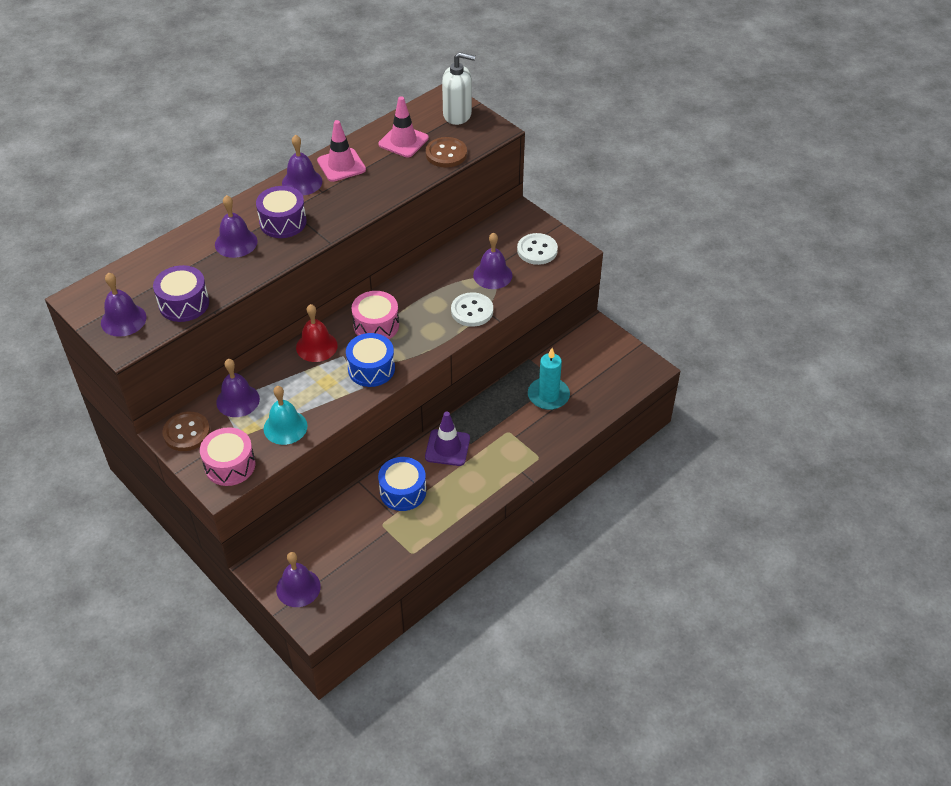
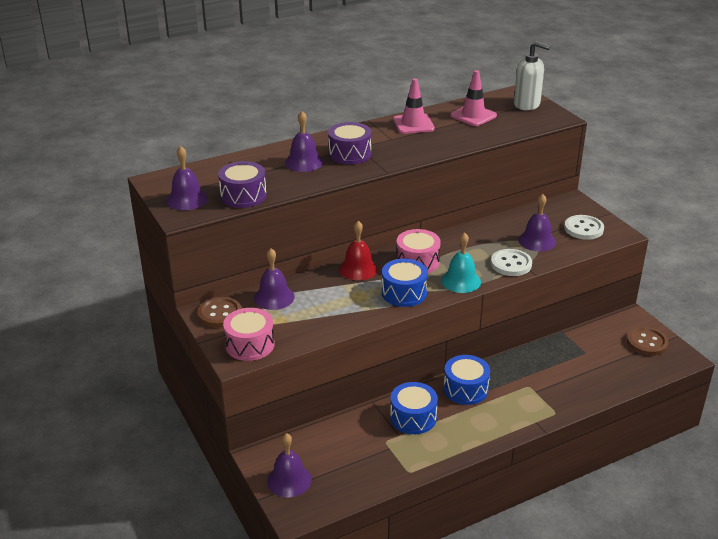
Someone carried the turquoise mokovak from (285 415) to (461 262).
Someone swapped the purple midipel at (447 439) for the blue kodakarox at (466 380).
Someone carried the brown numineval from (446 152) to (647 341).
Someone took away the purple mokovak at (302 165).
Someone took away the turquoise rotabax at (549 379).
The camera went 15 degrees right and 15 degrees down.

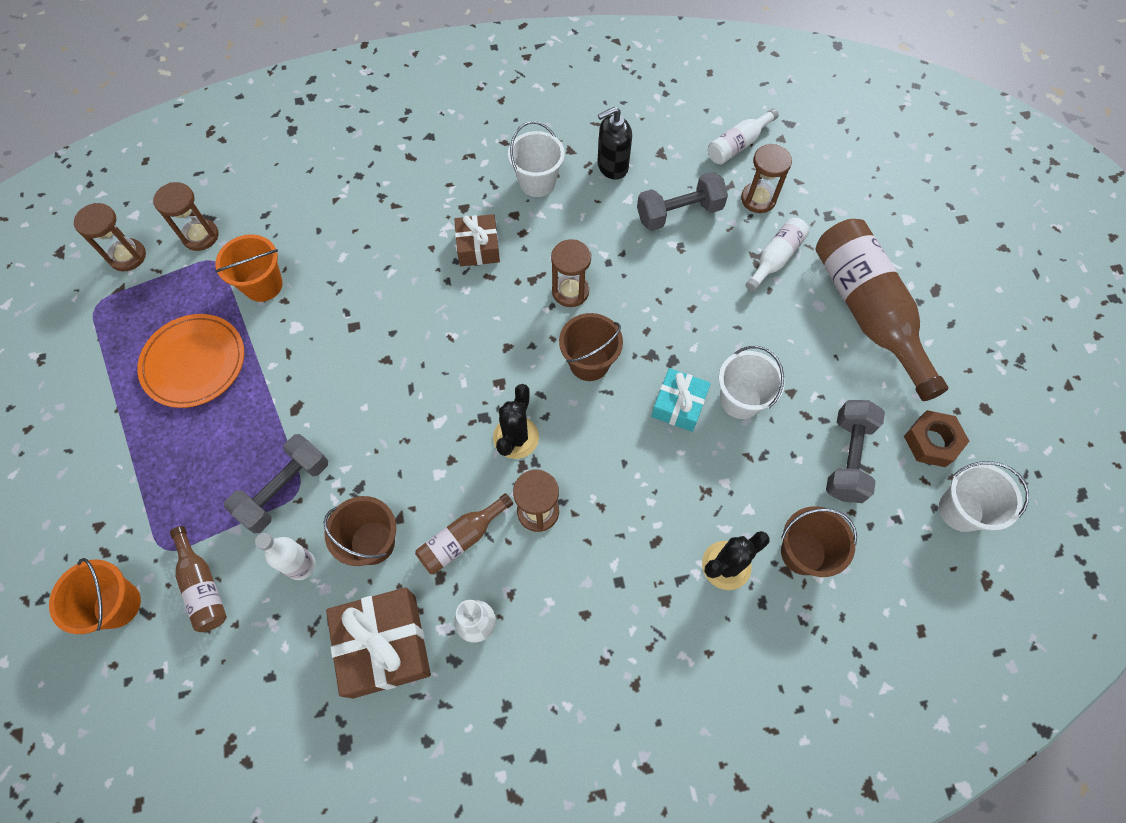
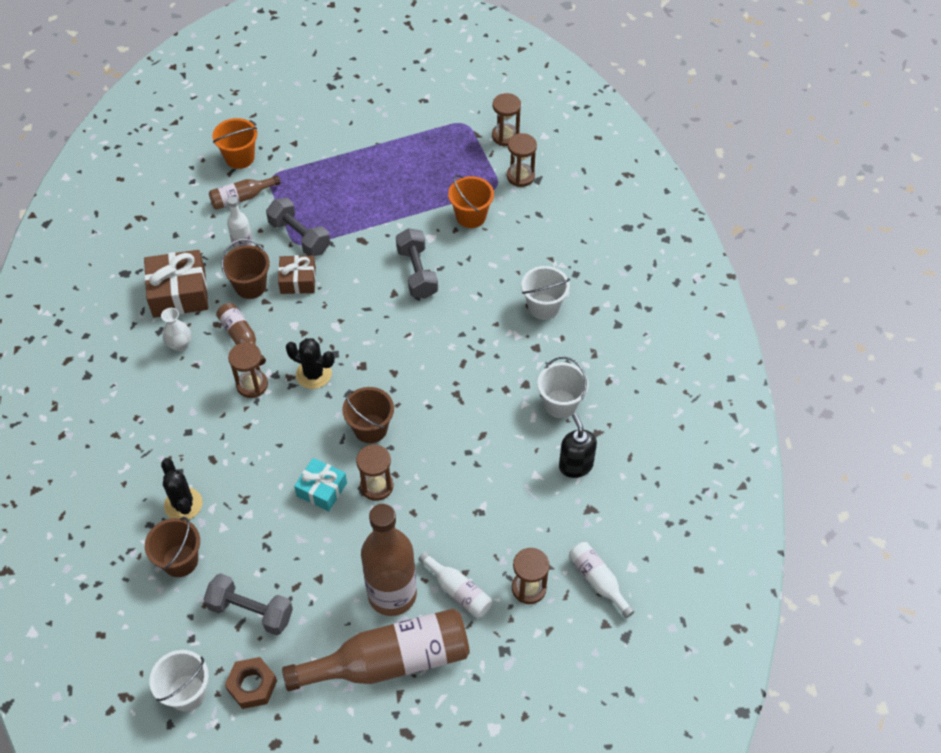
Someone carried the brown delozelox from (477 240) to (297 274).
Someone carried the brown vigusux from (571 273) to (374 472).
Someone put down the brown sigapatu at (389 560).
Someone carried the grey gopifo from (682 201) to (417 263).
Someone carried the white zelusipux from (752 382) to (545 293).
Someone took away the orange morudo at (190 361).
The camera went 95 degrees right and 10 degrees down.

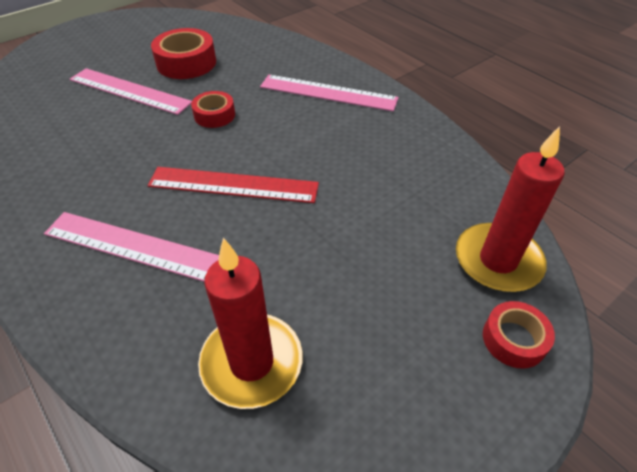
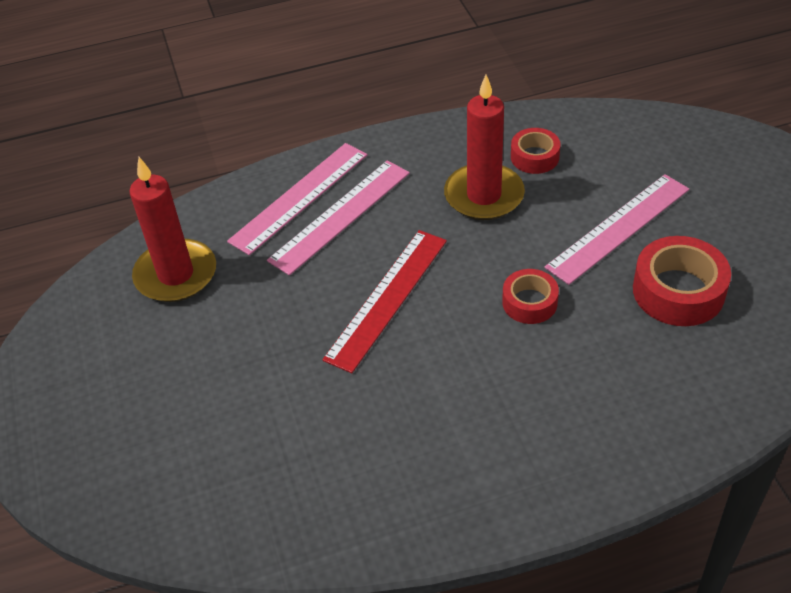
Someone carried the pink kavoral from (329 93) to (297 199).
Someone carried the red rotabax from (510 209) to (484 147).
Someone carried the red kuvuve from (519 335) to (535 151).
The camera went 115 degrees right and 0 degrees up.

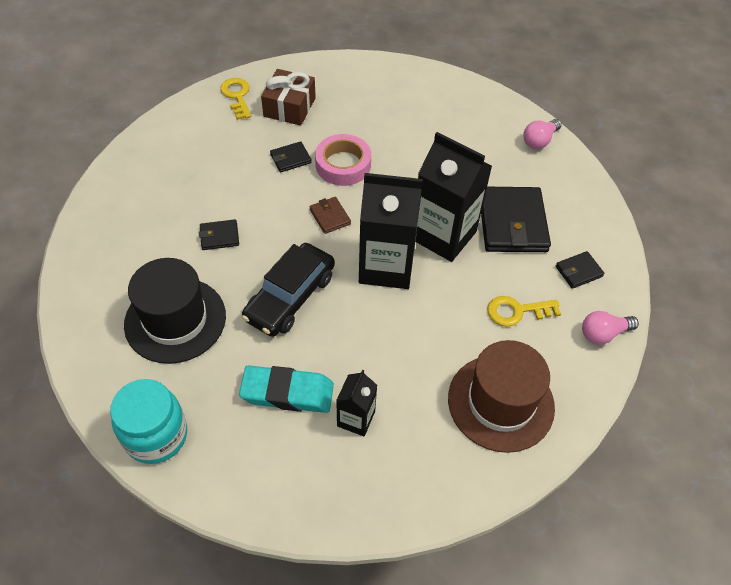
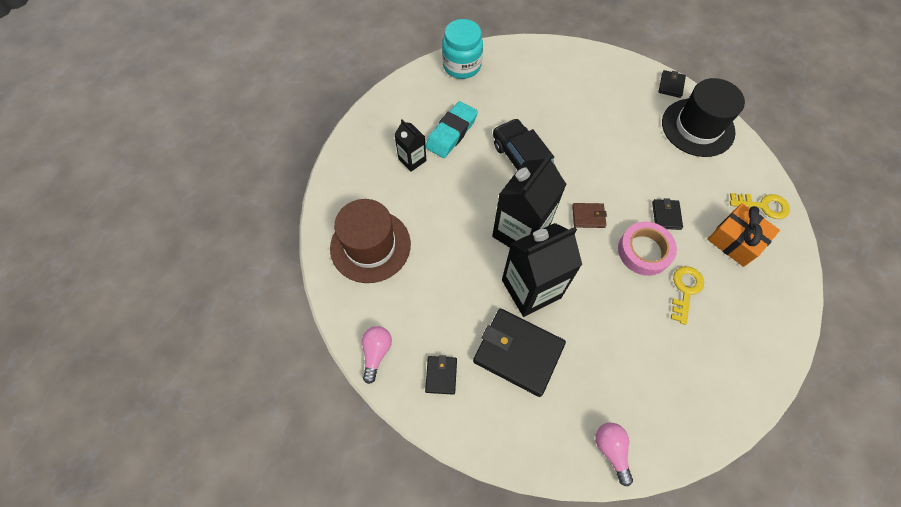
Someone carried the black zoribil from (219 234) to (672 84).
Someone carried the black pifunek from (175 311) to (703 117).
Someone carried the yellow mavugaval from (524 311) to (687 295).
Someone repainted the brown delozelox at (288 97), which became the orange delozelox at (743 235).
The camera went 120 degrees right and 10 degrees up.

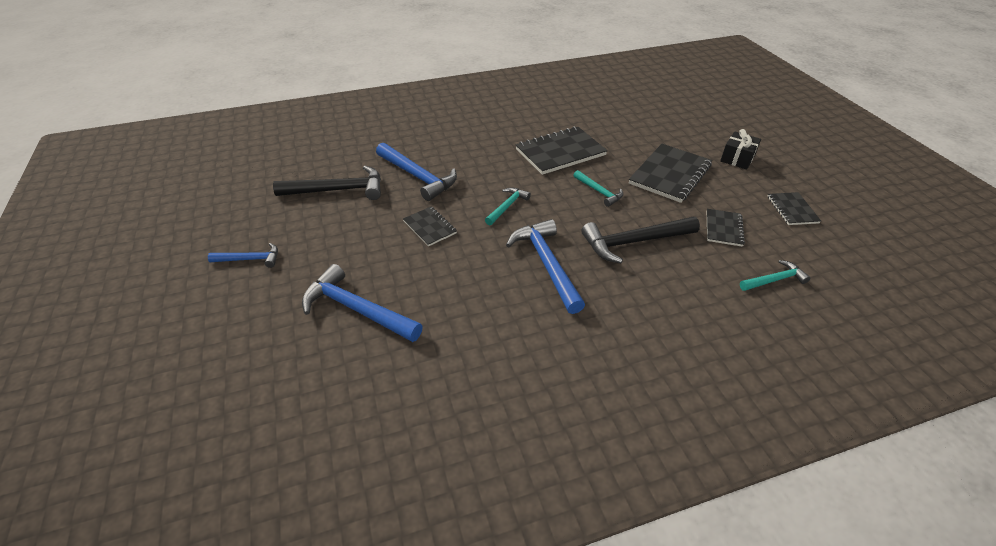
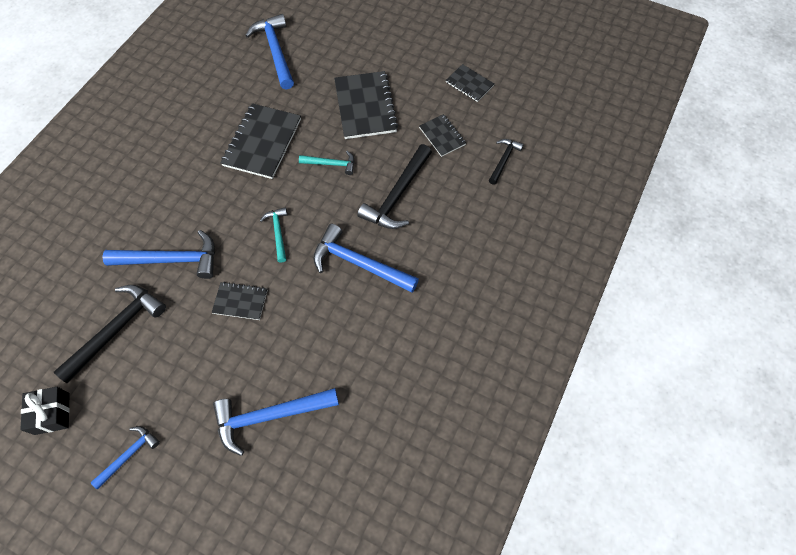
Someone carried the black delozelox from (740 149) to (45 411).
Someone put down the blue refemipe at (269 51).
Someone repainted the turquoise refemipe at (775 275), which became the black refemipe at (506 162).
The camera went 45 degrees left and 20 degrees up.

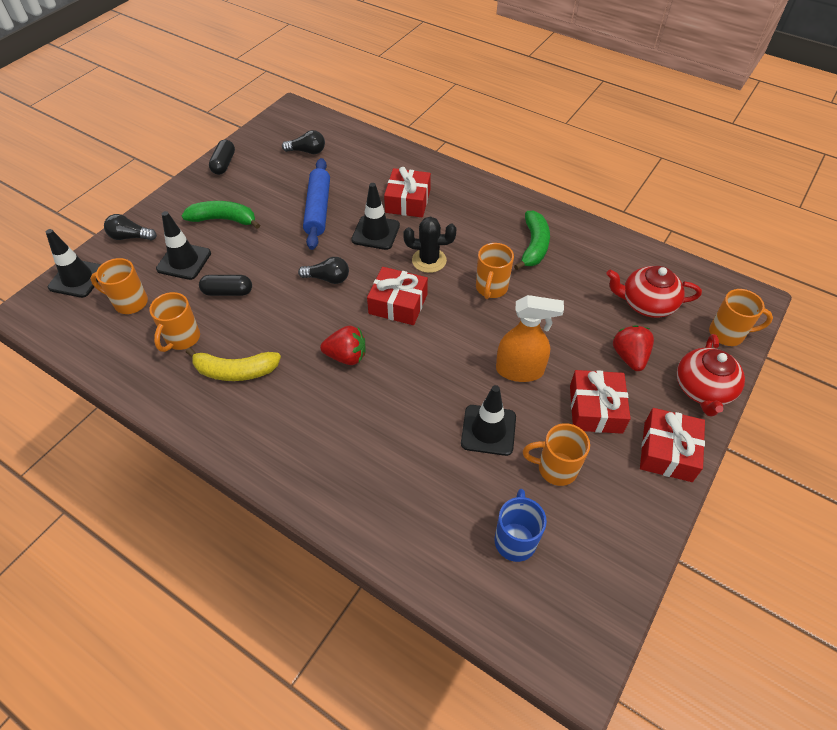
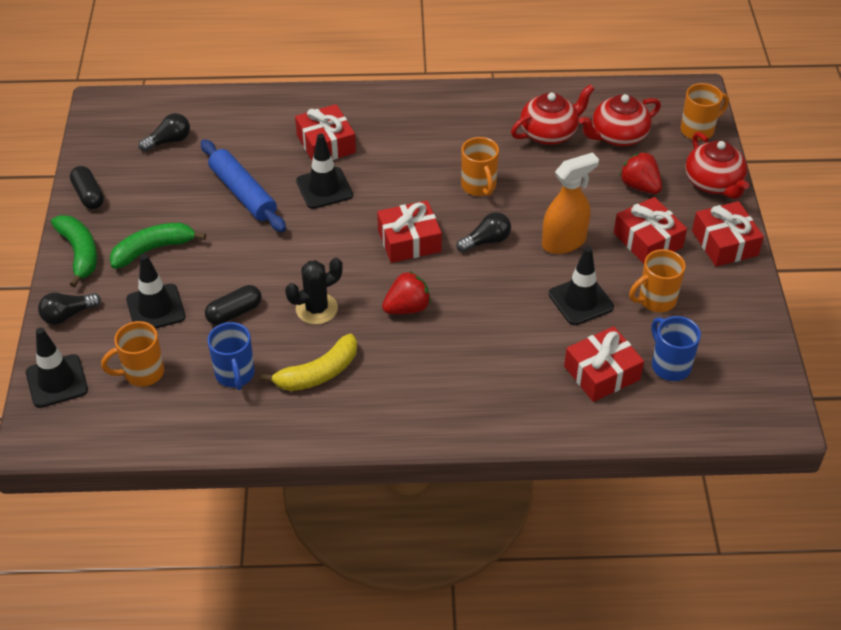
Someone carried the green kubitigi from (532 240) to (74 251).
Someone repainted the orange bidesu at (174 322), which became the blue bidesu at (231 356).
Someone carried the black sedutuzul from (429 244) to (314 291).
Someone carried the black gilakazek from (323 270) to (483 232).
Someone put down the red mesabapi at (552 115).
Someone put down the red delozelox at (604 364).
The camera went 35 degrees left and 5 degrees down.

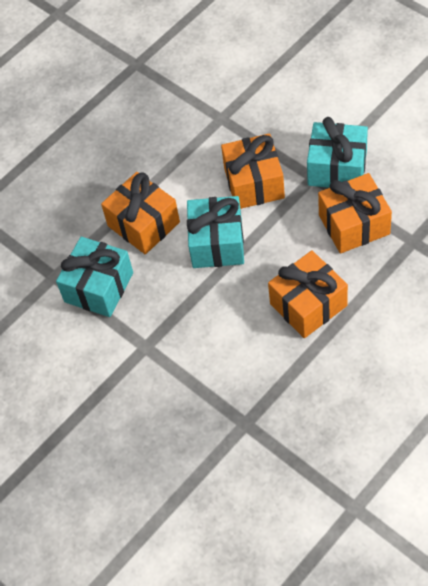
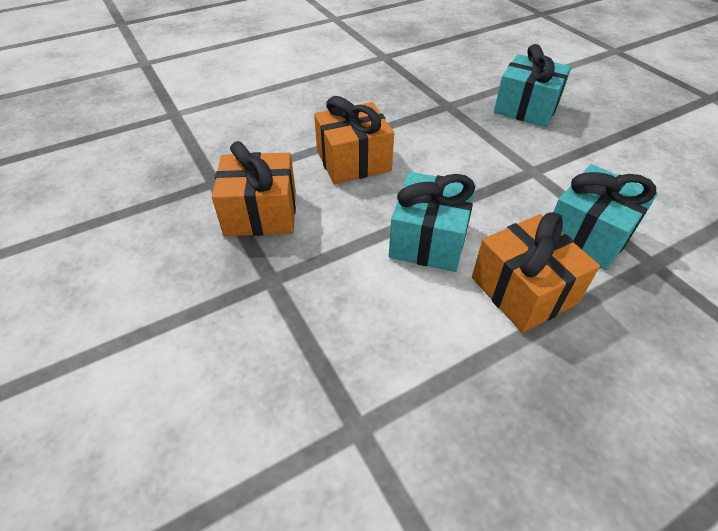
Someone carried the turquoise delozelox from (337 152) to (532 85).
Someone took away the orange delozelox at (253 171).
The camera went 170 degrees left and 10 degrees down.

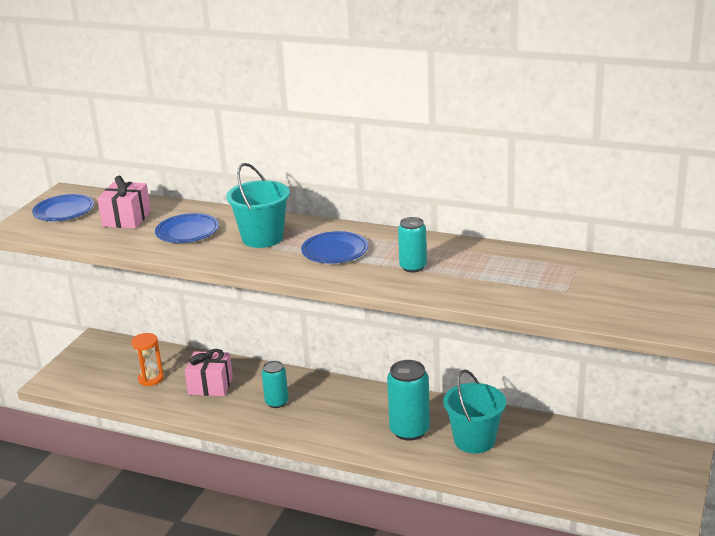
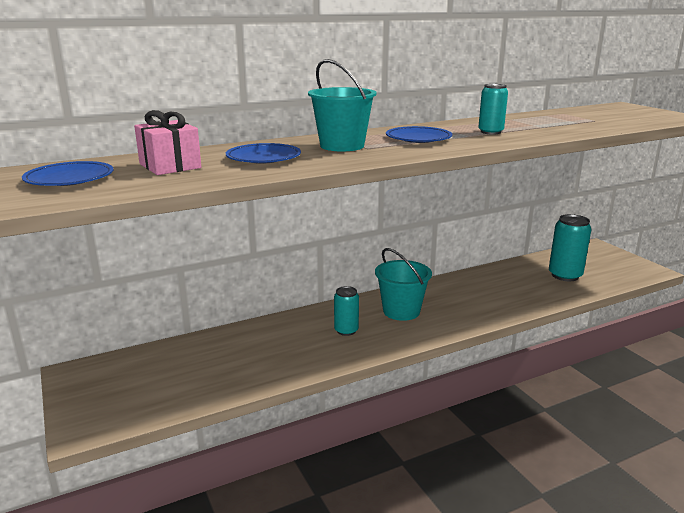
Someone carried the turquoise zelusipux from (474 411) to (403 284).
Someone carried the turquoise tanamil from (408 400) to (570 247).
Someone took away the orange vigusux at (147 359).
Someone took away the pink delozelox at (209 372).
The camera went 50 degrees left and 5 degrees down.

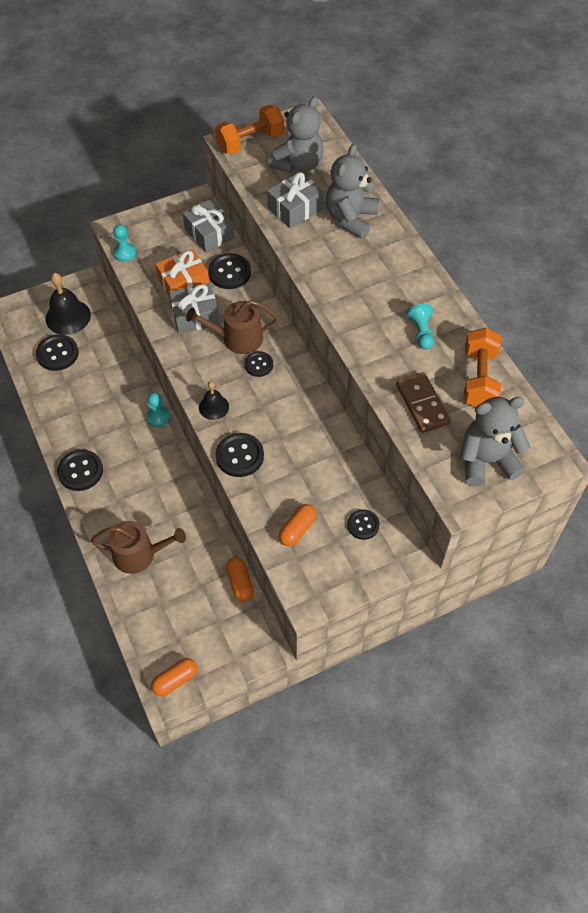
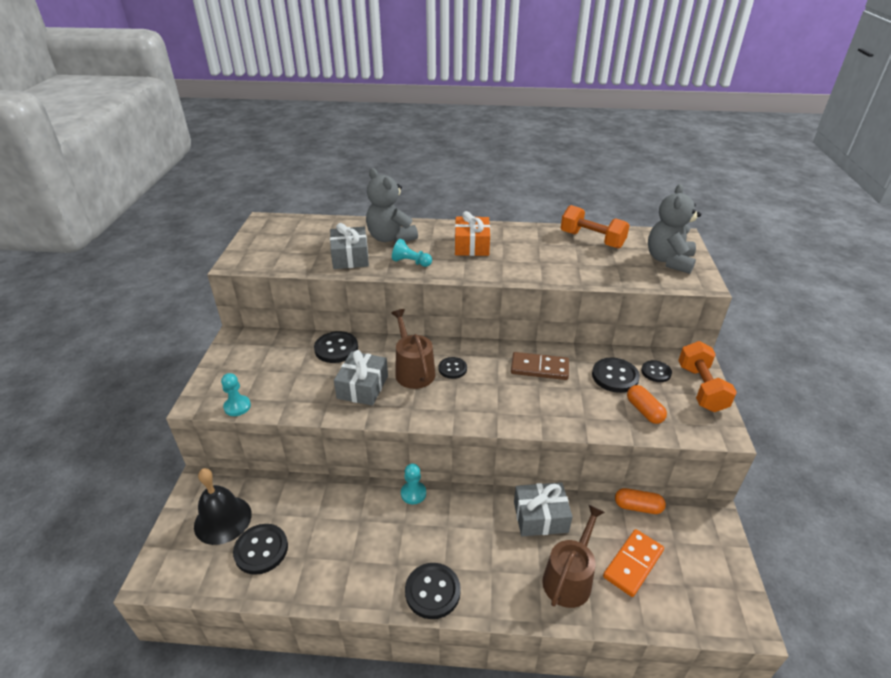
Someone rotated the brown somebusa at (232 327) by 135 degrees clockwise.
Someone carried the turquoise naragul from (420 326) to (412 253).
Someone carried the orange delozelox from (182 273) to (472 233).
Someone carried the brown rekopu from (423 402) to (540 366).
Someone carried the grey delozelox from (208 226) to (543 509).
Someone carried the black numineval from (239 455) to (616 375).
Someone put down the orange rekopu at (633 563).
Someone carried the orange gopifo from (249 129) to (707 376).
Someone took away the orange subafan at (174 677).
Someone took away the black mokovak at (214 400).
Someone took away the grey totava at (295 134).
The camera went 60 degrees left and 20 degrees down.

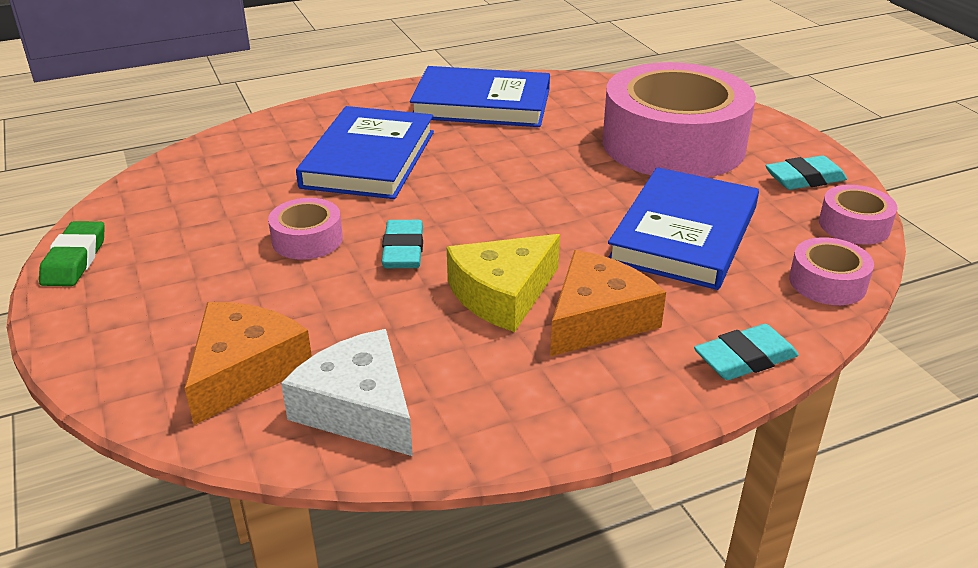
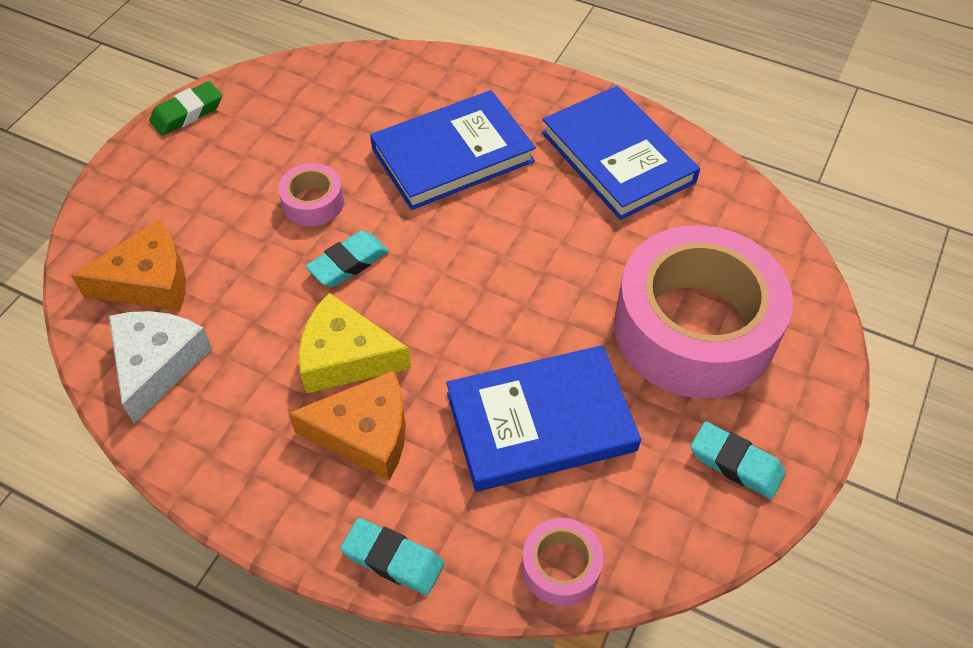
Someone took away the pink kuvuve at (858 215).
The camera went 50 degrees right and 20 degrees up.

